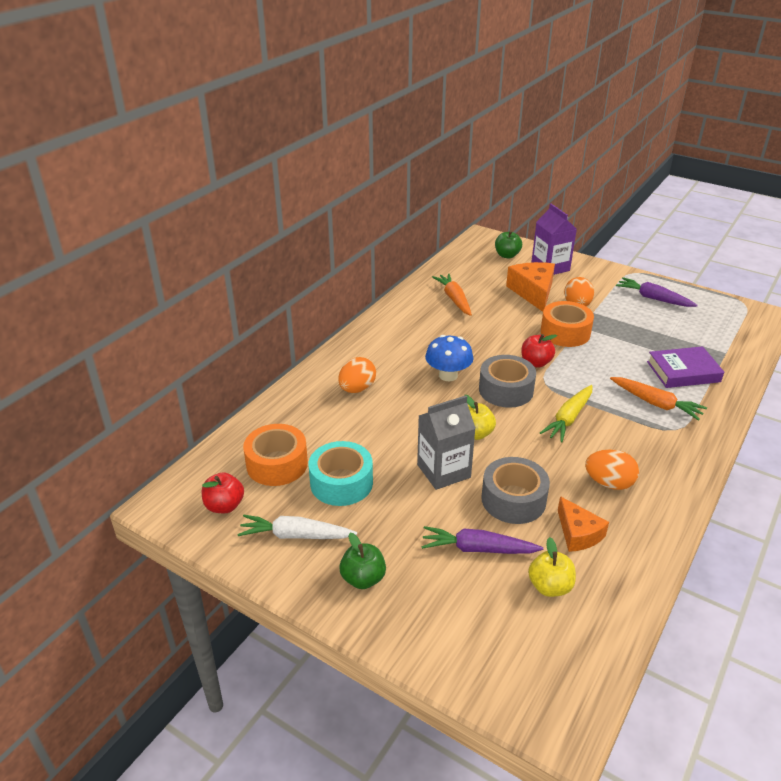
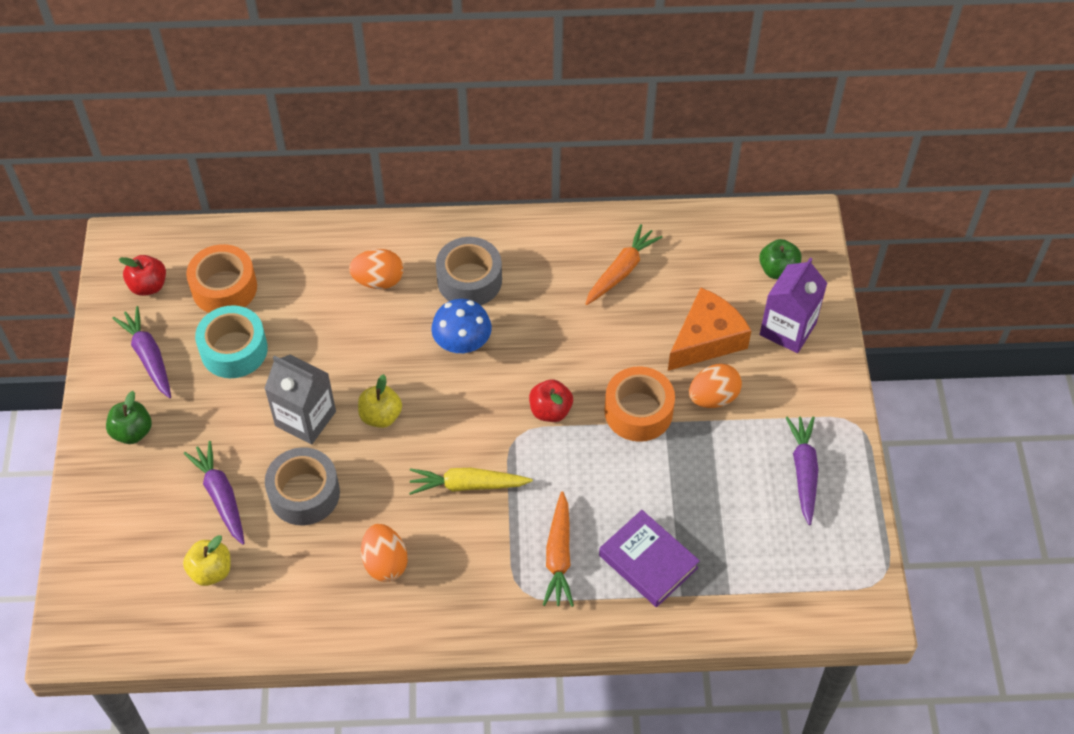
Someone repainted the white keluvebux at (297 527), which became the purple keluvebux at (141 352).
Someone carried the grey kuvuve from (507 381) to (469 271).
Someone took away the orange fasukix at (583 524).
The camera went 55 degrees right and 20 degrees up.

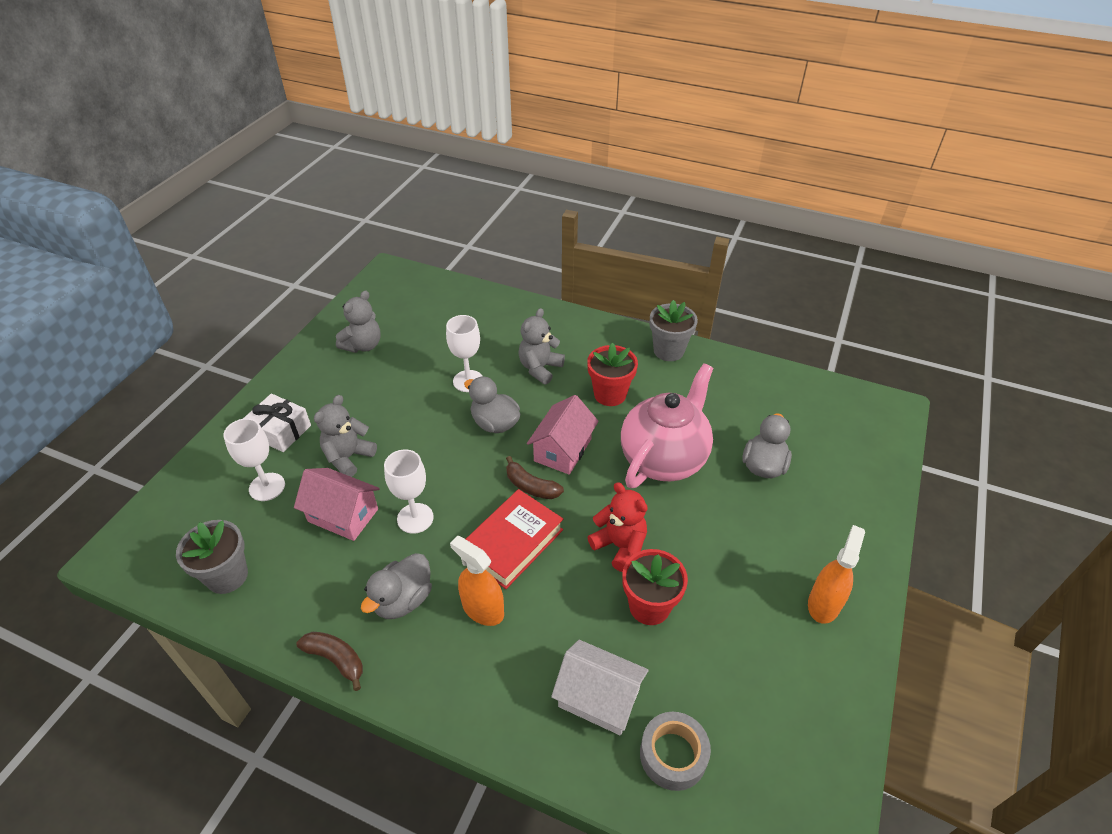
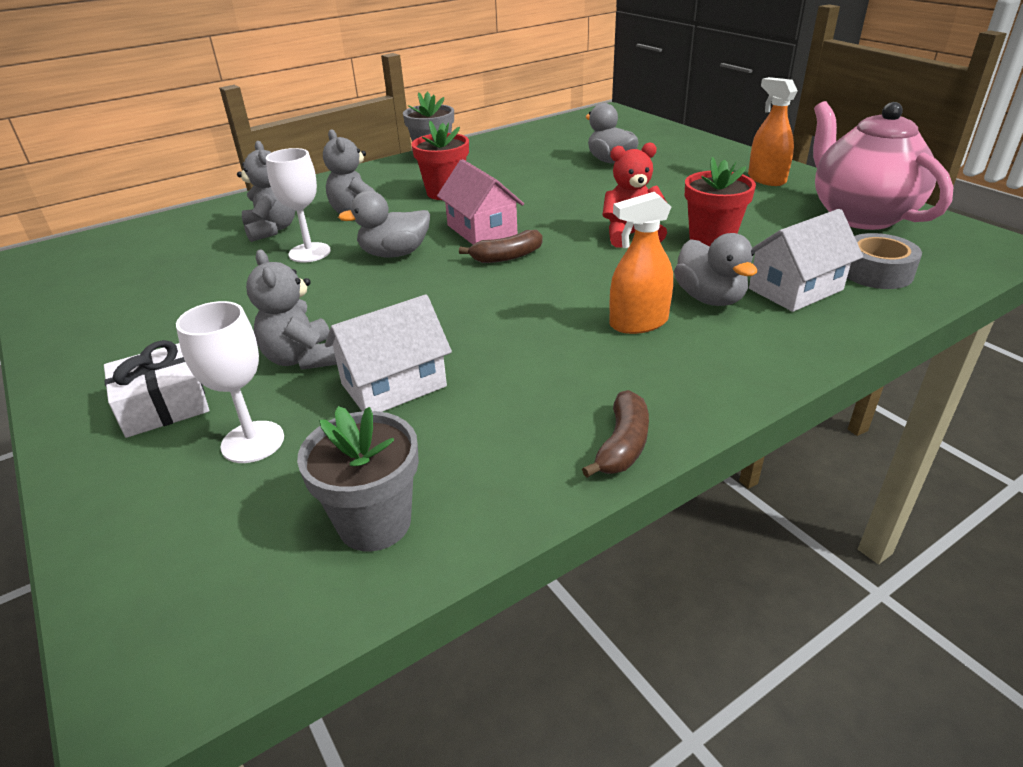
Someone carried the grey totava from (358 321) to (266 191).
Someone repainted the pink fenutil at (337 504), which became the white fenutil at (388 353).
Someone rotated the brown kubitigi at (330 661) by 135 degrees clockwise.
Someone carried the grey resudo from (396 586) to (715 269).
Someone carried the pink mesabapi from (667 425) to (883 165).
Someone took away the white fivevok at (409 491).
Someone took away the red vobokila at (514 539).
The camera went 55 degrees left and 10 degrees down.

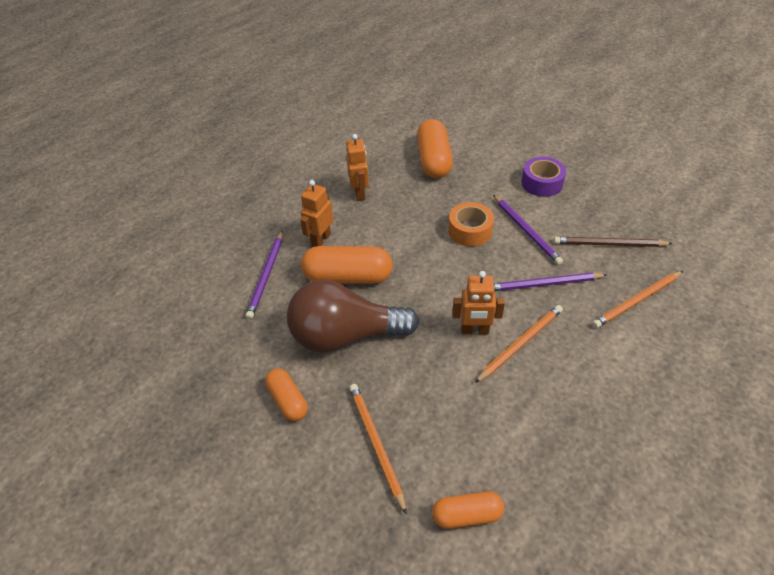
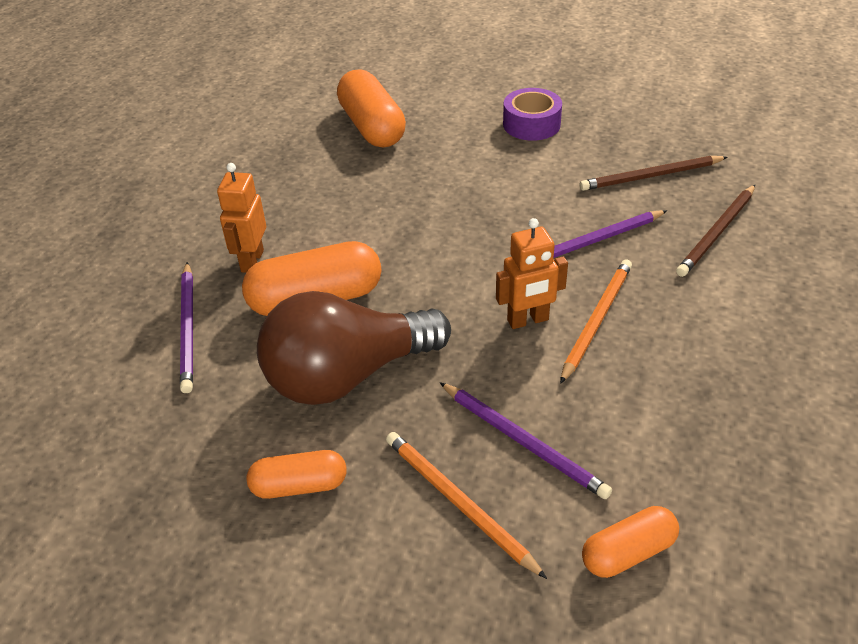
Someone rotated the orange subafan at (286 395) by 45 degrees counterclockwise.
Someone carried the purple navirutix from (528 230) to (526 440).
Someone repainted the orange navirutix at (637 299), which became the brown navirutix at (715 231).
Someone took away the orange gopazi at (357 167).
Someone took away the orange kuvuve at (471 224).
The camera went 20 degrees left and 5 degrees down.

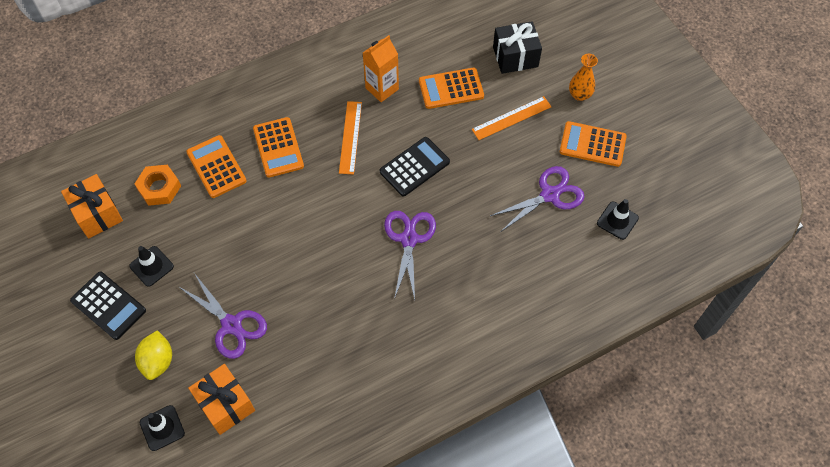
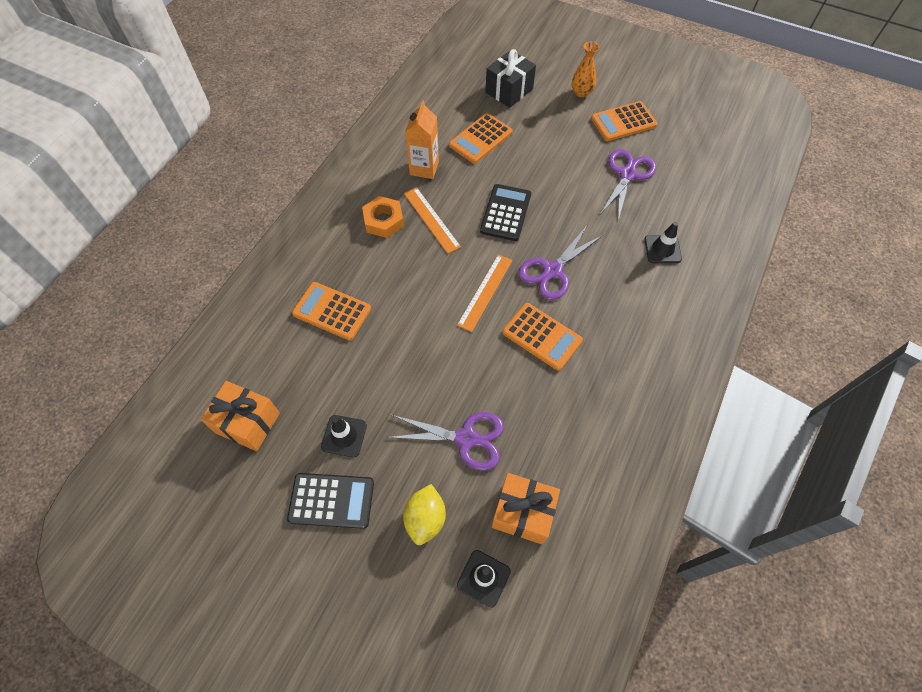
Someone carried the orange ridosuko from (158 185) to (383 217).
Someone rotated the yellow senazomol at (153 355) by 45 degrees clockwise.
Someone carried the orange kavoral from (511 118) to (485 293).
Someone carried the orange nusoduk from (278 147) to (543 337).
Someone rotated the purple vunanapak at (410 255) by 105 degrees counterclockwise.
Someone carried the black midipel from (618 219) to (663 242).
The camera went 35 degrees left and 0 degrees up.

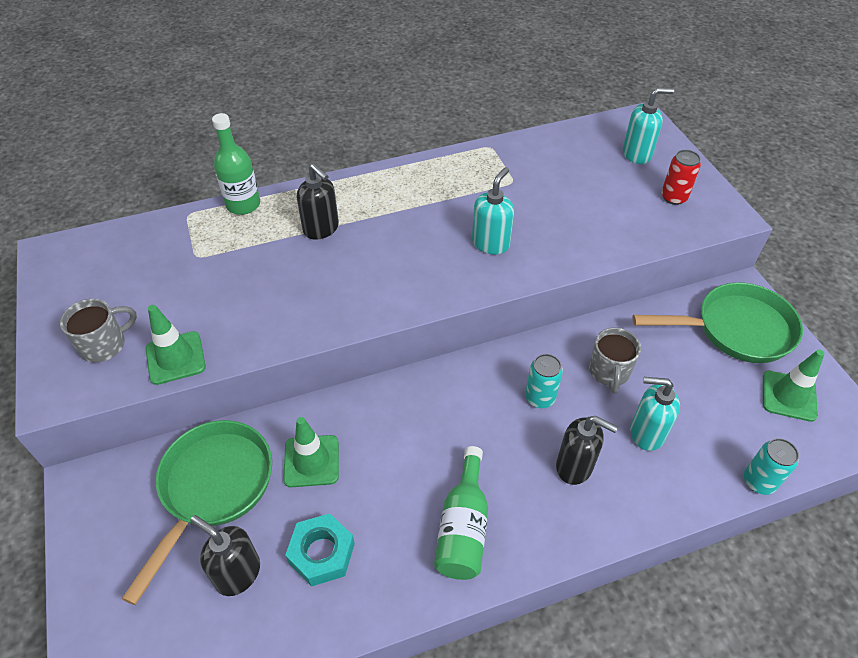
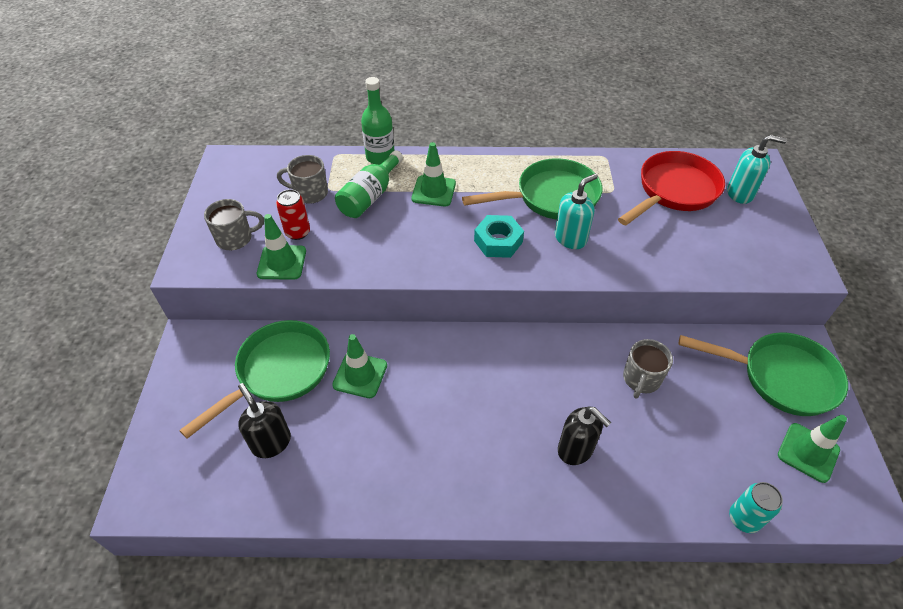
Someone carried the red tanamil from (681 177) to (293 214).
Someone put down the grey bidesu at (302 179).
Someone carried the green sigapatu from (461 513) to (369 184).
Someone swapped the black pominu at (318 202) for the green midipel at (433 174).
Someone put down the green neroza at (532 189).
Someone carried the turquoise ridosuko from (320 550) to (499 236).
Someone put down the red neroza at (671 188).
Someone took away the turquoise tanamil at (544 381).
Someone took away the turquoise pominu at (655 414).
The camera went 20 degrees right and 0 degrees up.

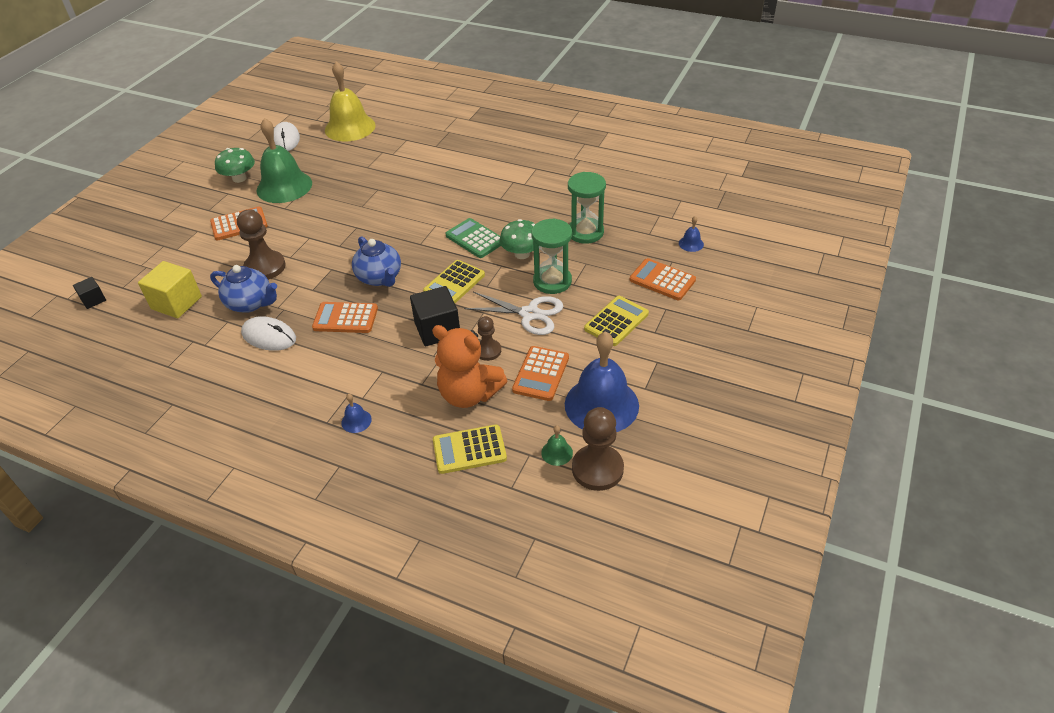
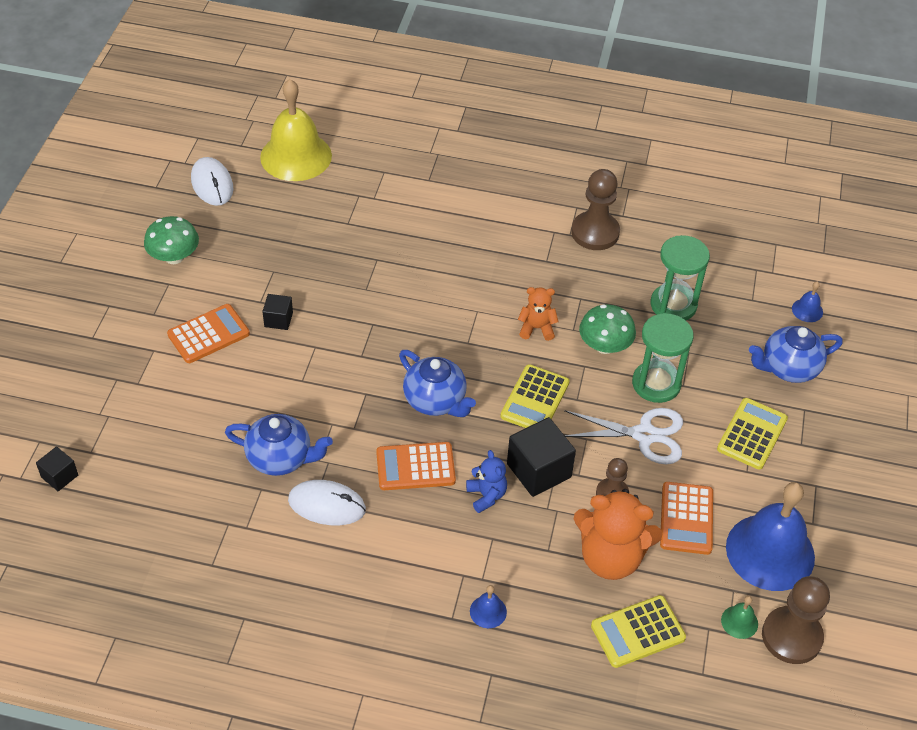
Someone put down the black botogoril at (277 312).
Someone put down the blue totava at (486 481).
Someone swapped the green nusoduk at (473 238) for the orange totava at (538 314).
Someone carried the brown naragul from (261 244) to (595 209).
Someone swapped the orange nusoduk at (663 279) for the blue mesabapi at (796 354).
Someone took away the yellow botogoril at (170 289).
Someone took away the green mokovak at (284 160).
The camera went 15 degrees left and 5 degrees up.

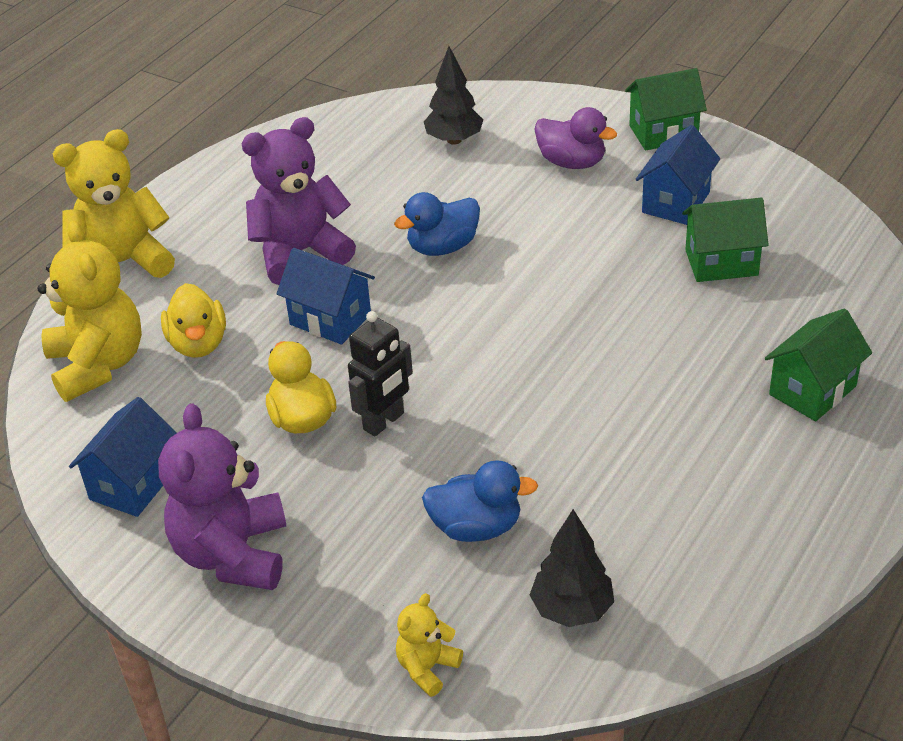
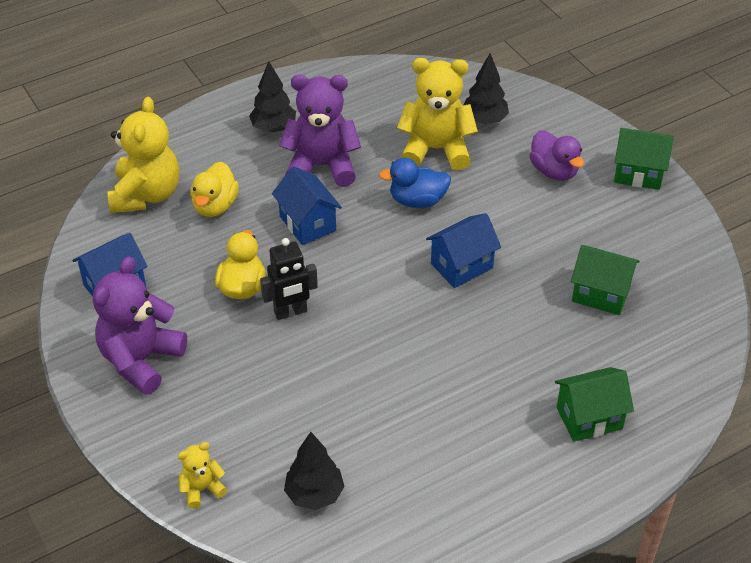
Someone put down the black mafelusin at (272 96).
Someone carried the yellow totava from (114 203) to (437 114).
Someone carried the blue fenutil from (678 175) to (463 250).
Someone took away the blue resudo at (480 501).
The camera went 25 degrees right and 5 degrees up.

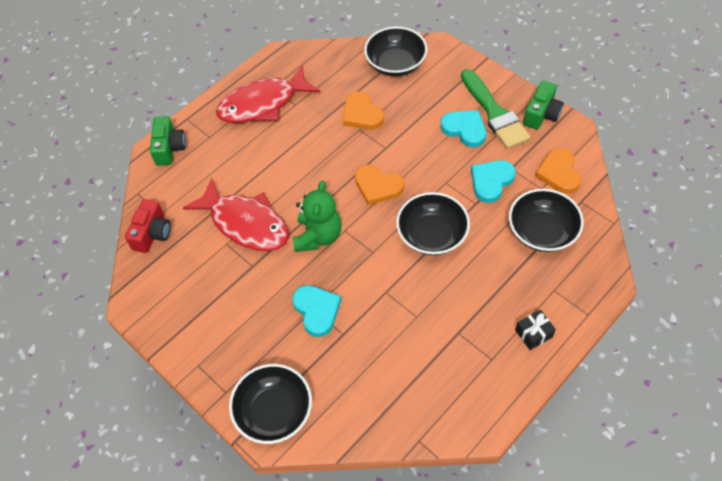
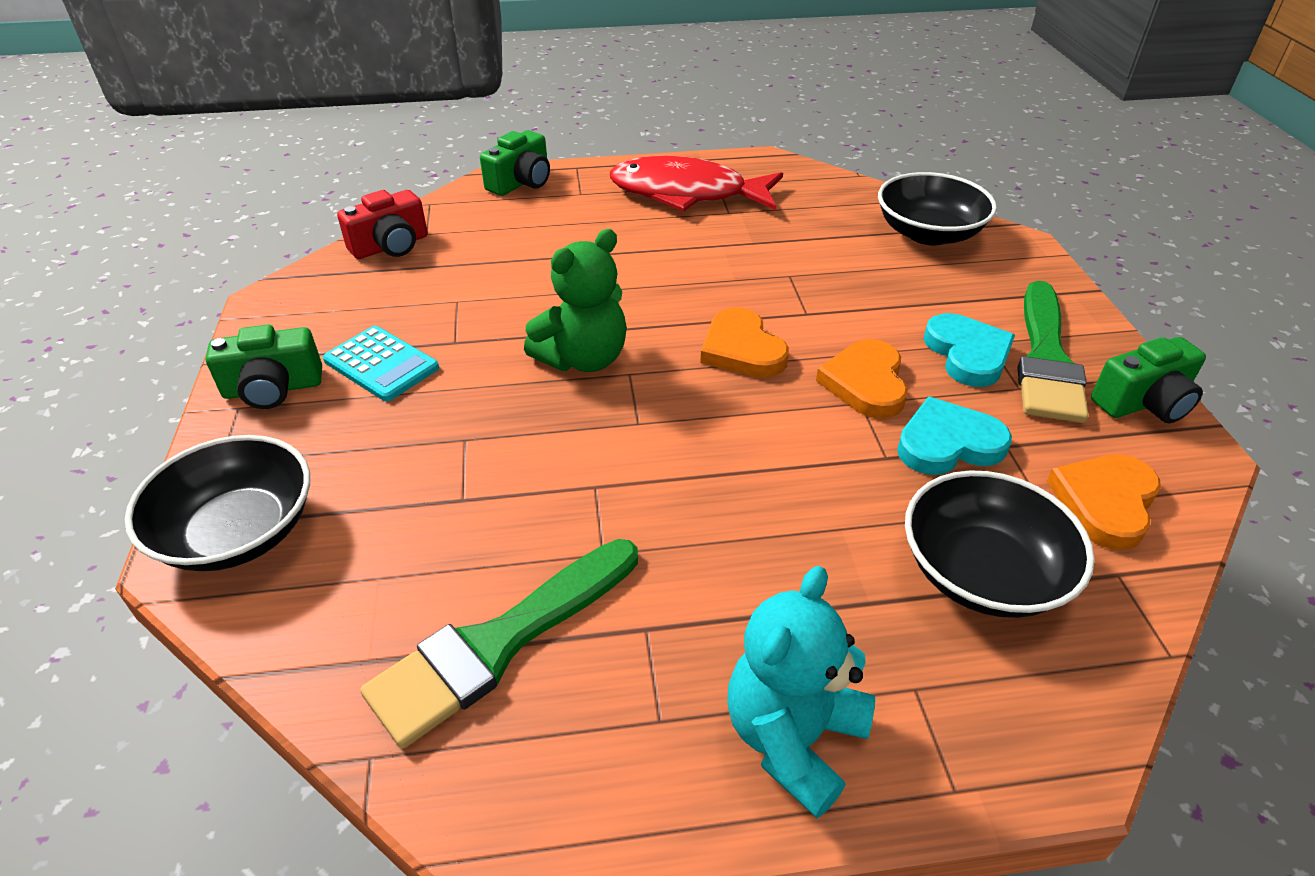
Someone put down the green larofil at (264 367).
Someone put down the turquoise nusoduk at (381 363).
Someone put down the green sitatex at (499 644).
Someone swapped the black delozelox at (535 330) for the turquoise totava at (801 692).
Someone carried the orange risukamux from (363 111) to (862 379).
Someone took away the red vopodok at (236 214).
Someone took away the turquoise risukamux at (316 311).
Someone took away the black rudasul at (433 223).
The camera went 35 degrees right and 15 degrees down.

